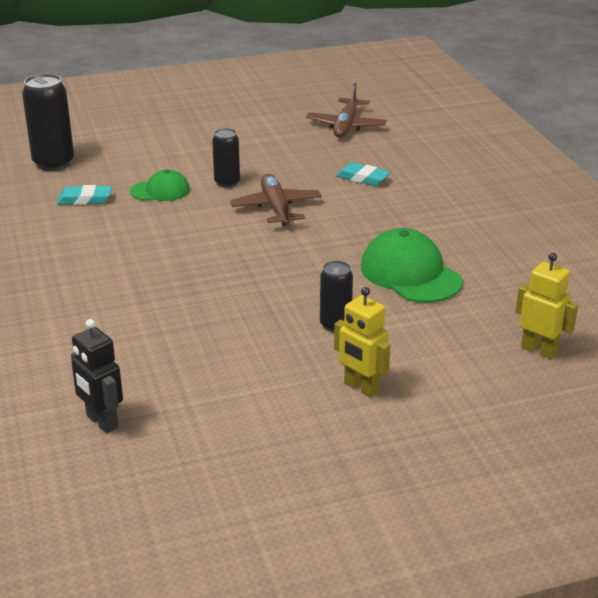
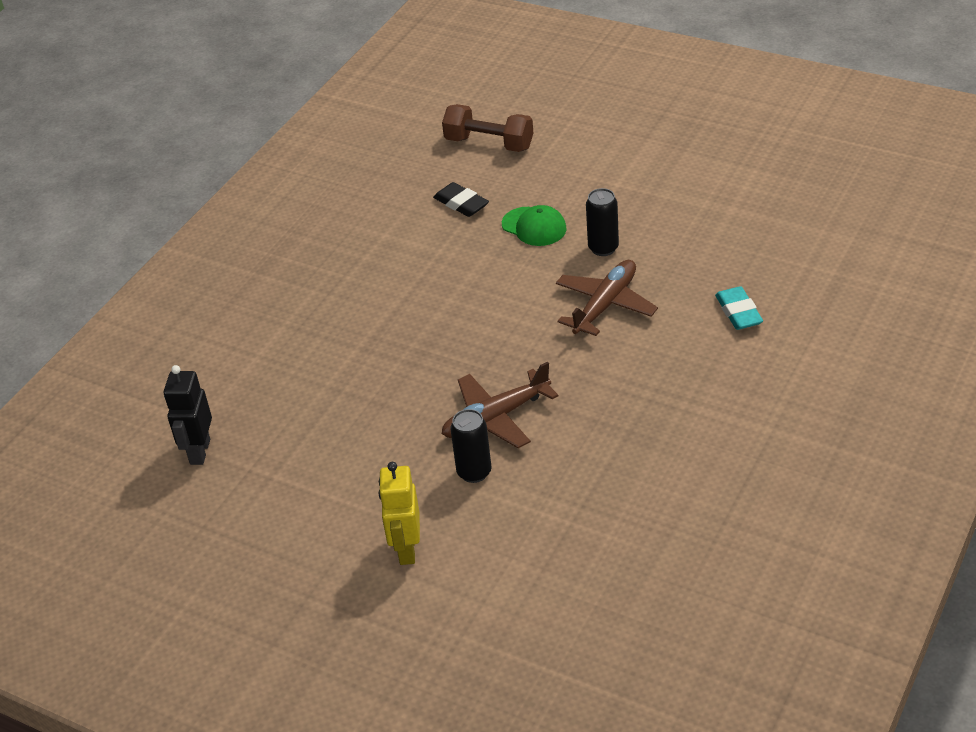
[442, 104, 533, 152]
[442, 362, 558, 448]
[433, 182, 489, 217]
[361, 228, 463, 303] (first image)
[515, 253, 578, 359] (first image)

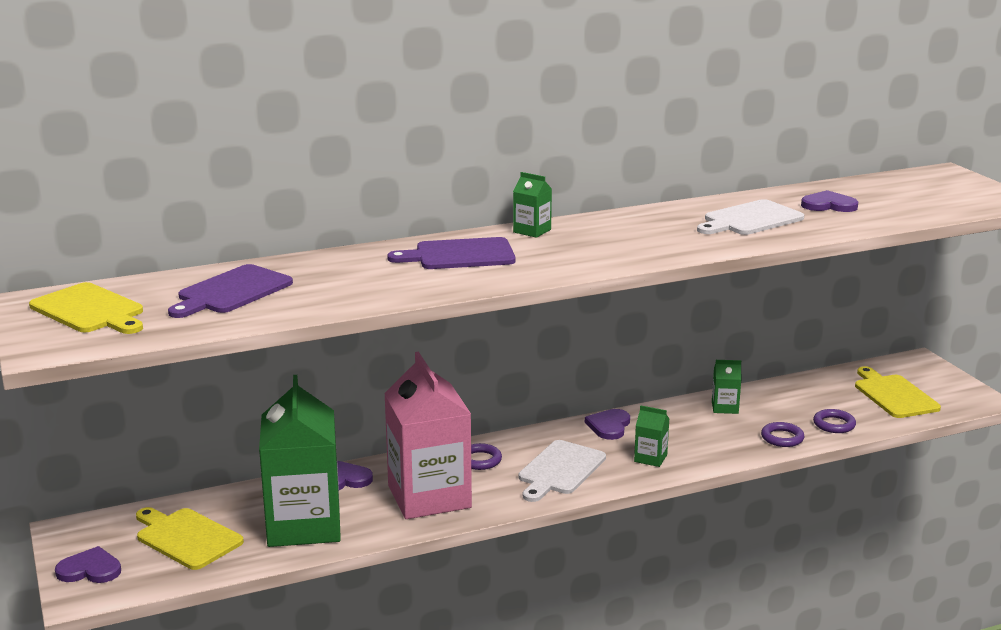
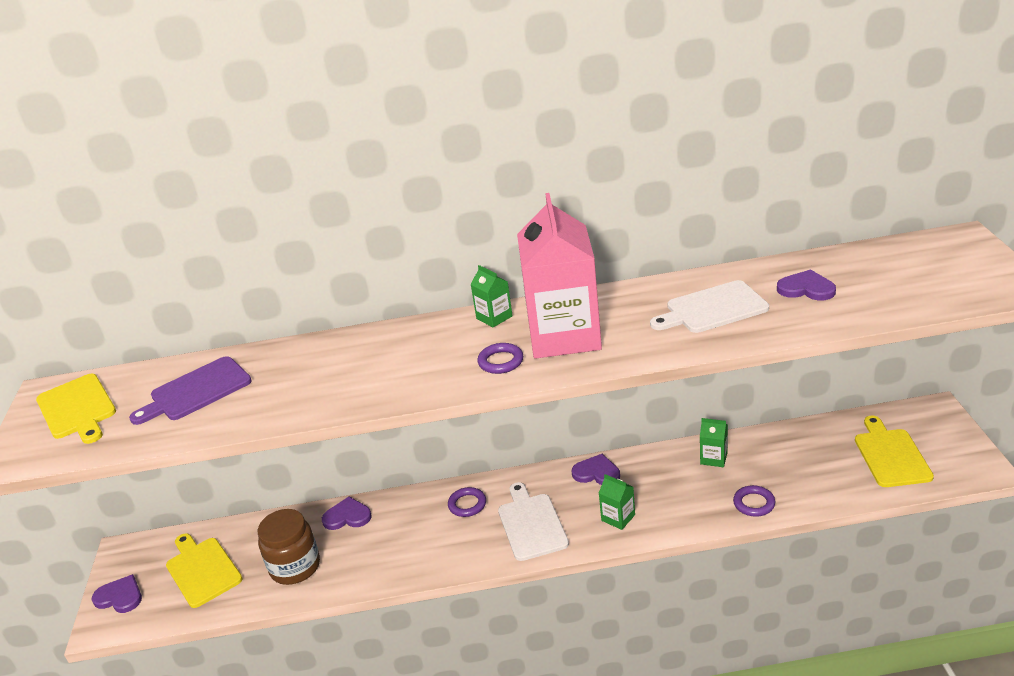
[387, 237, 516, 269] (first image)
[517, 193, 602, 359]
[258, 509, 320, 585]
[572, 454, 620, 485]
[478, 343, 523, 374]
[498, 482, 569, 561]

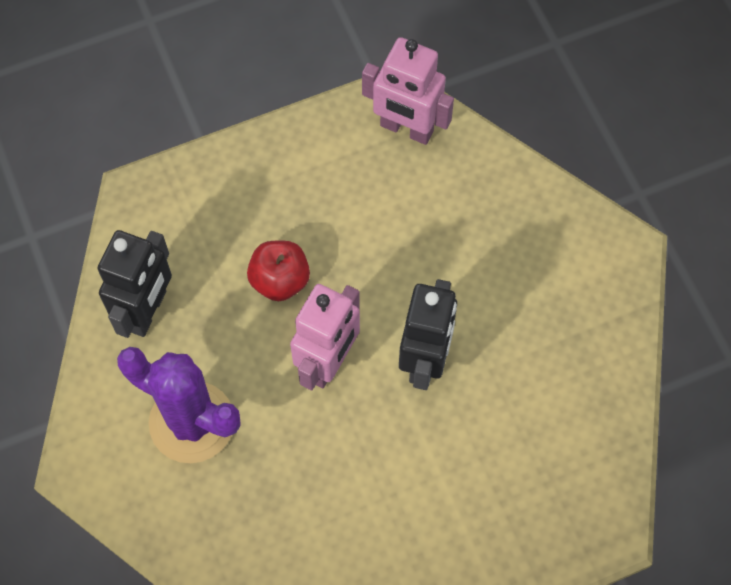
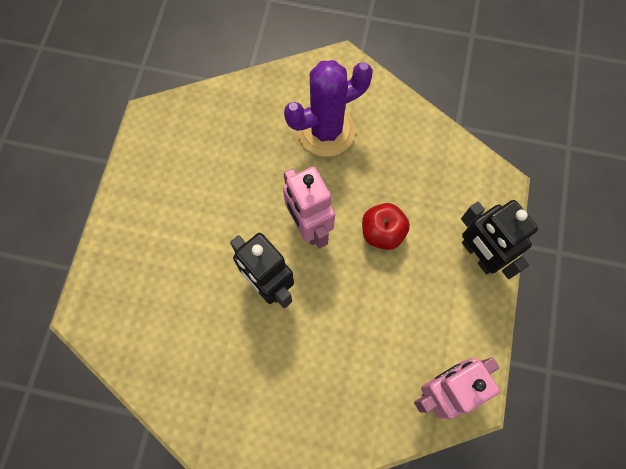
[461, 200, 538, 279]

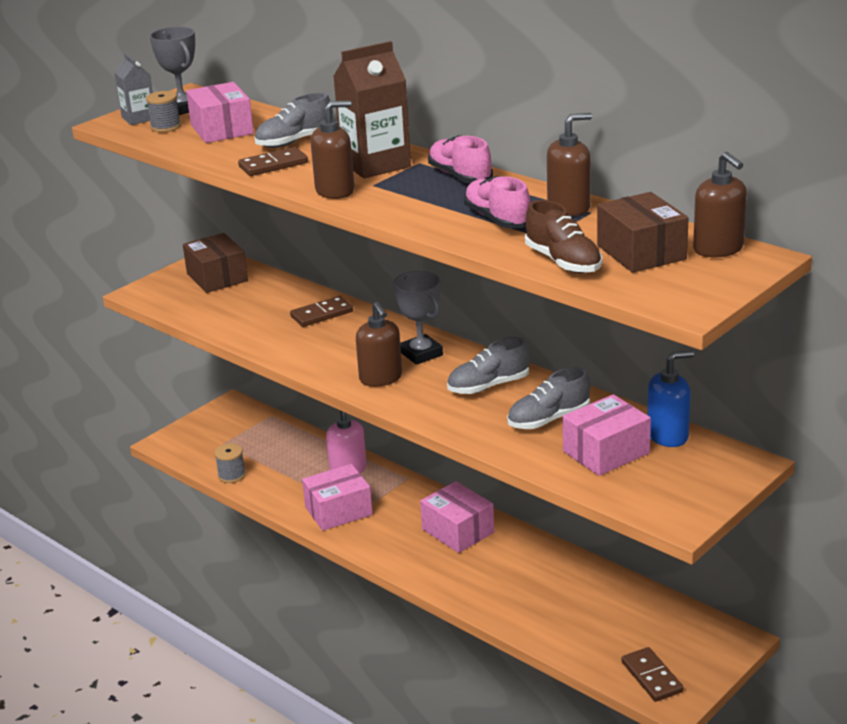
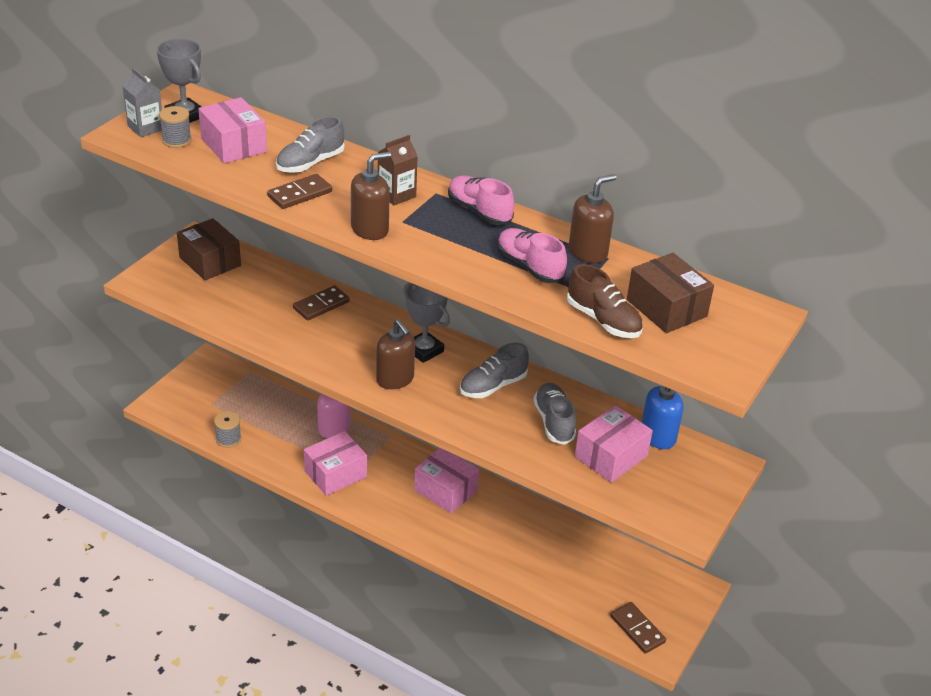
[378, 135, 417, 205]
[693, 152, 747, 258] (first image)
[534, 383, 576, 445]

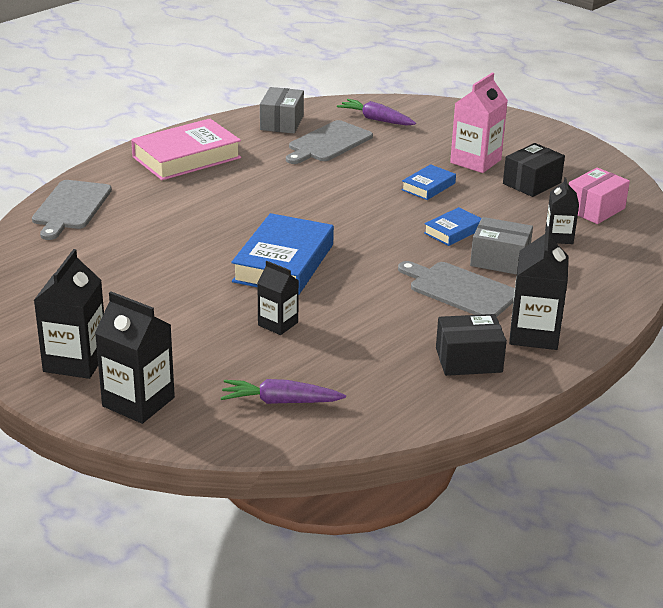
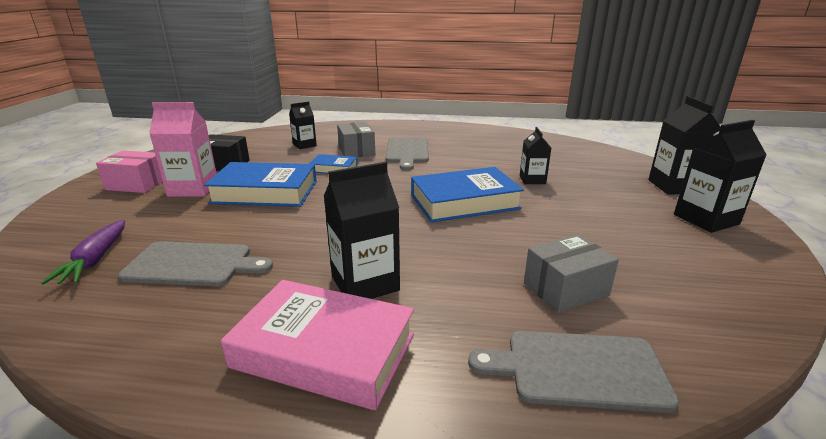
[524, 234, 619, 313]
[204, 162, 317, 207]
[96, 151, 163, 193]
[468, 331, 679, 413]
[324, 162, 400, 299]
[436, 314, 507, 376] (first image)
[221, 379, 346, 404] (first image)

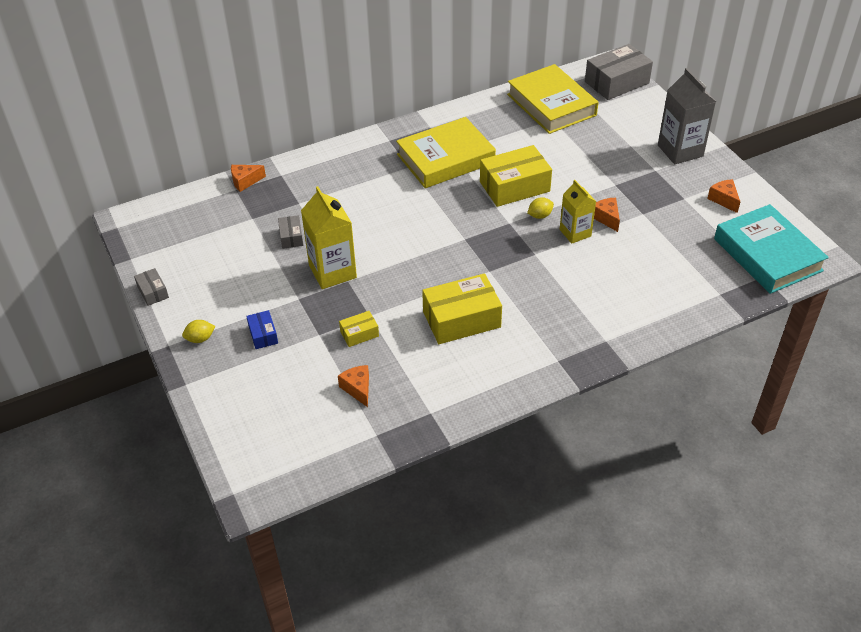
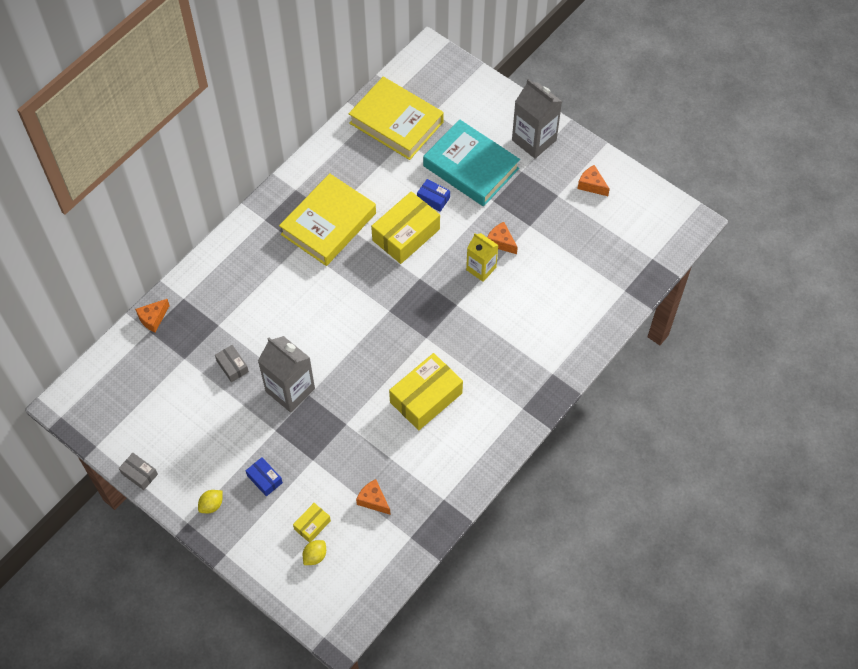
[585, 44, 653, 100] (first image)
[258, 336, 315, 413]
[303, 540, 326, 565]
[423, 119, 520, 206]
[293, 503, 331, 543]
[417, 179, 450, 212]

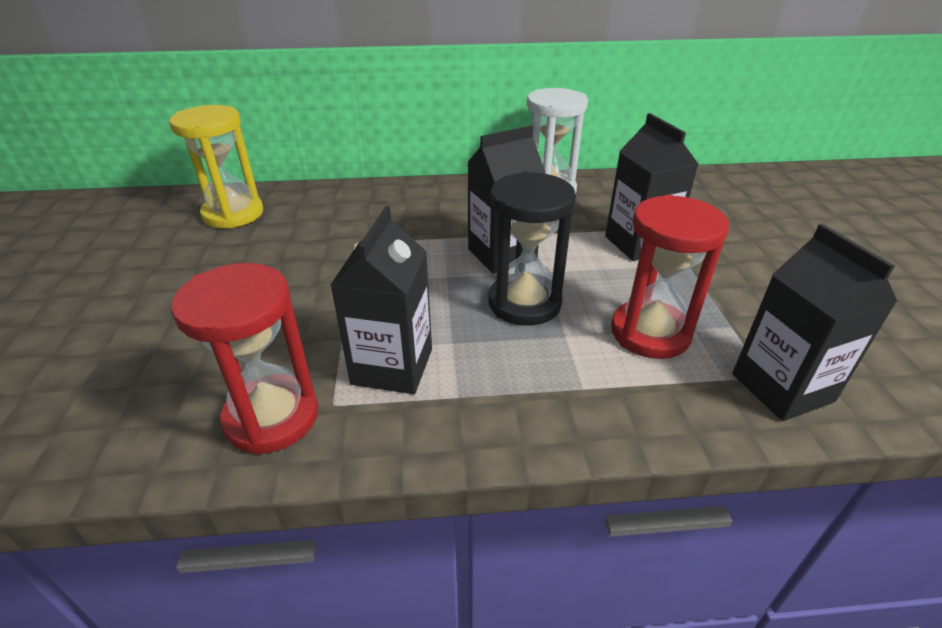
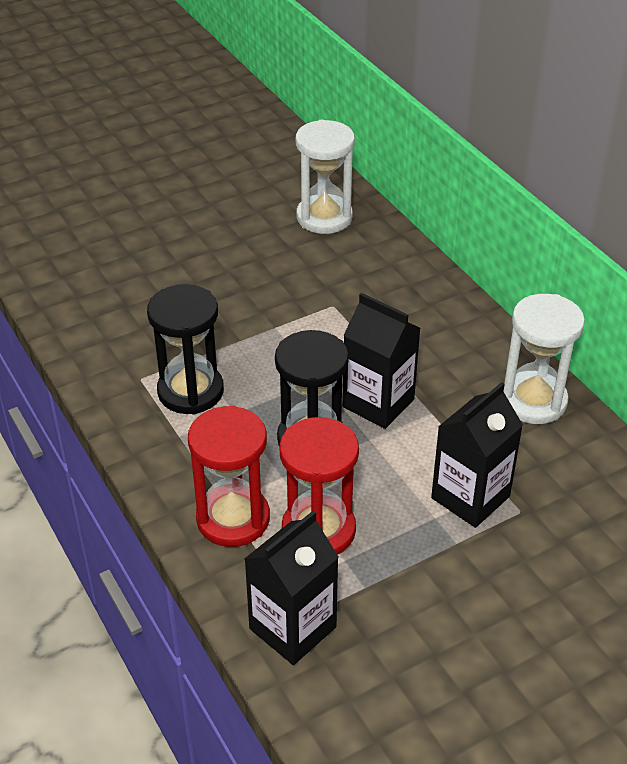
[296, 120, 355, 234]
[147, 284, 224, 415]
[188, 405, 270, 547]

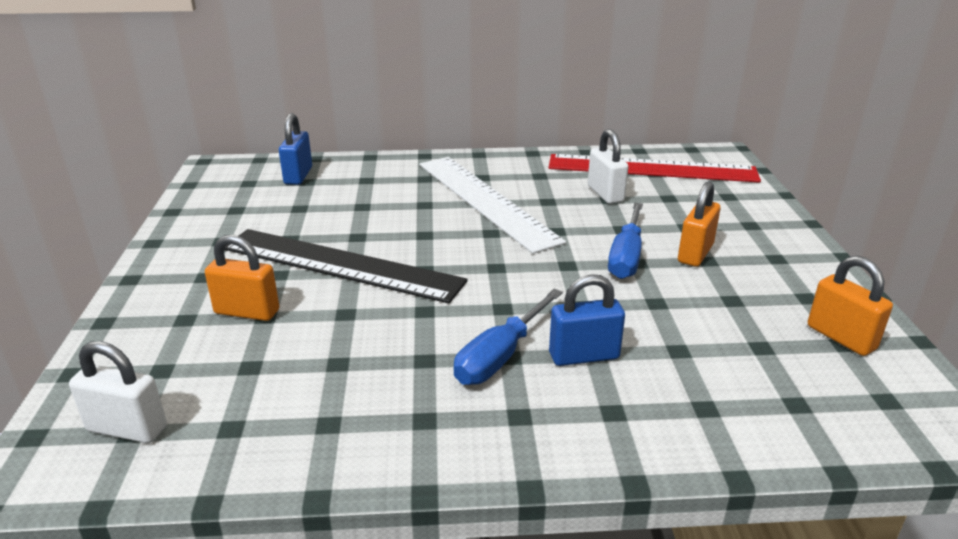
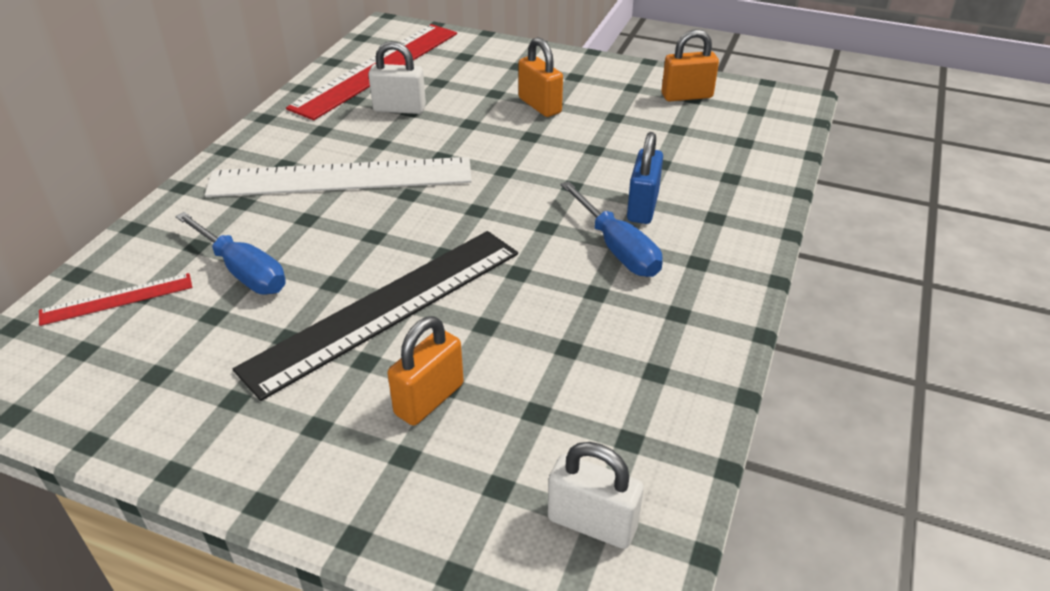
[39, 273, 192, 326]
[175, 212, 286, 294]
[548, 442, 644, 549]

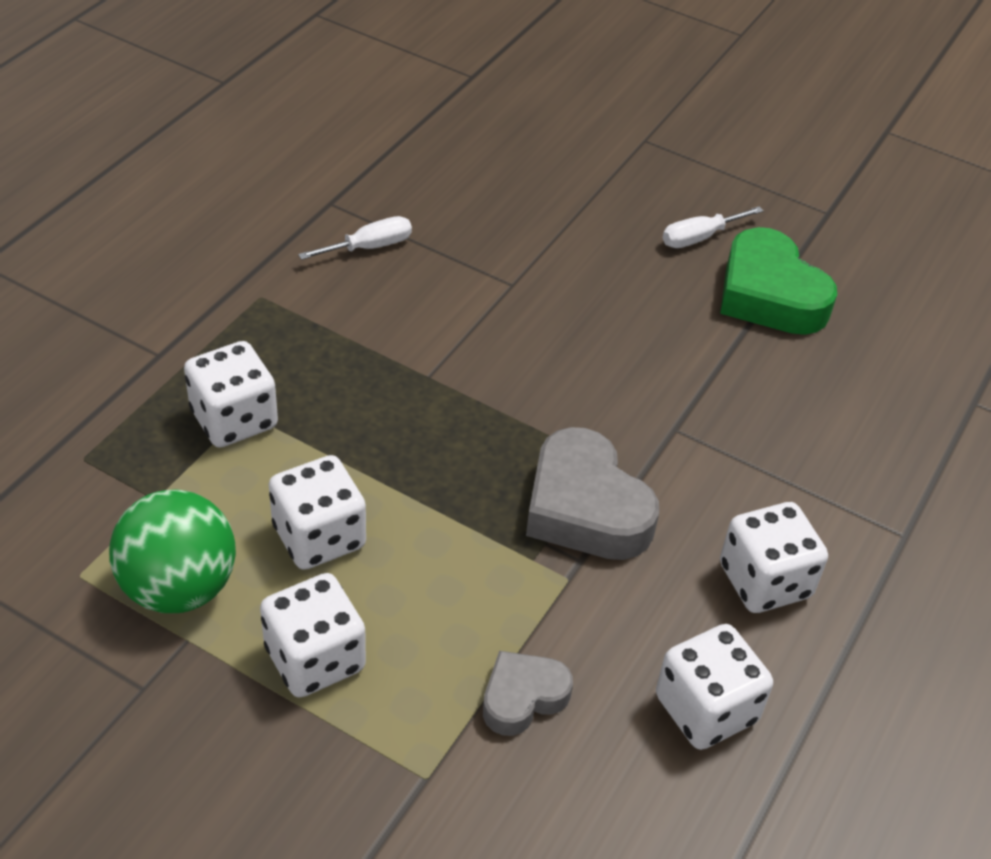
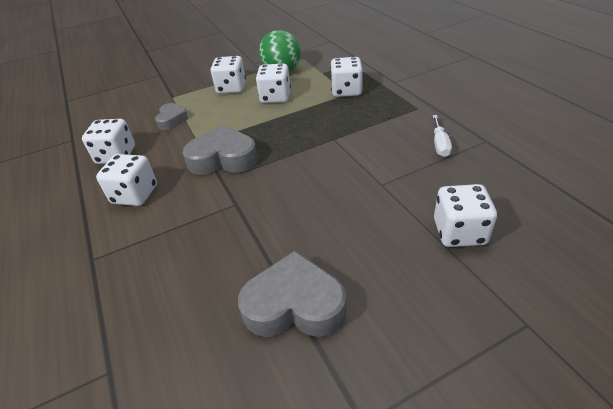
[663, 206, 763, 248] (first image)
[238, 251, 347, 337]
[434, 184, 497, 247]

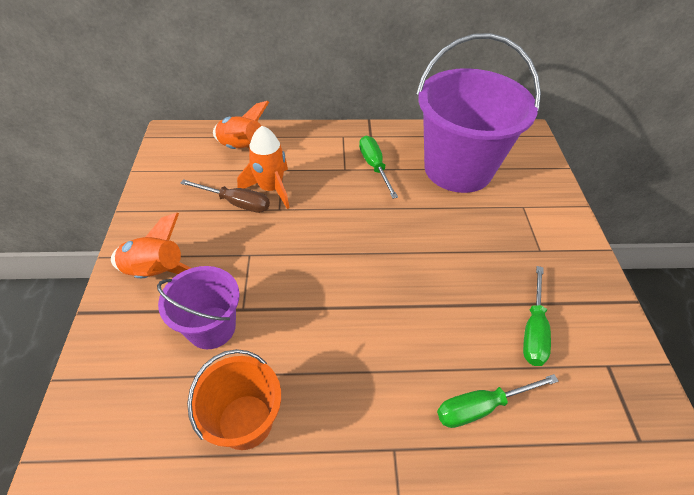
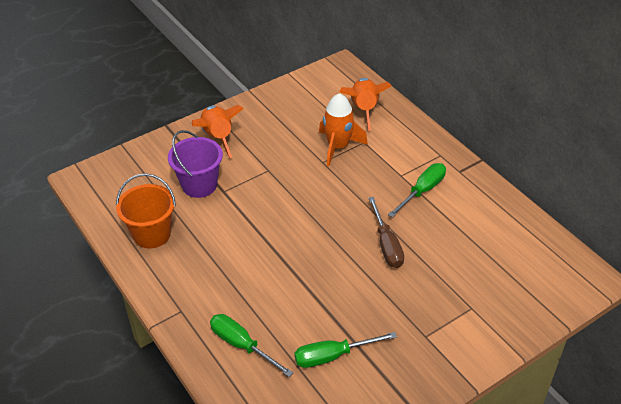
[416, 33, 541, 193] (first image)
[368, 197, 404, 268]

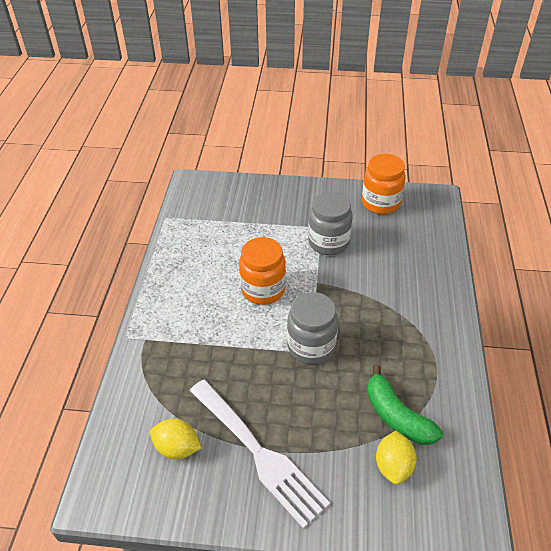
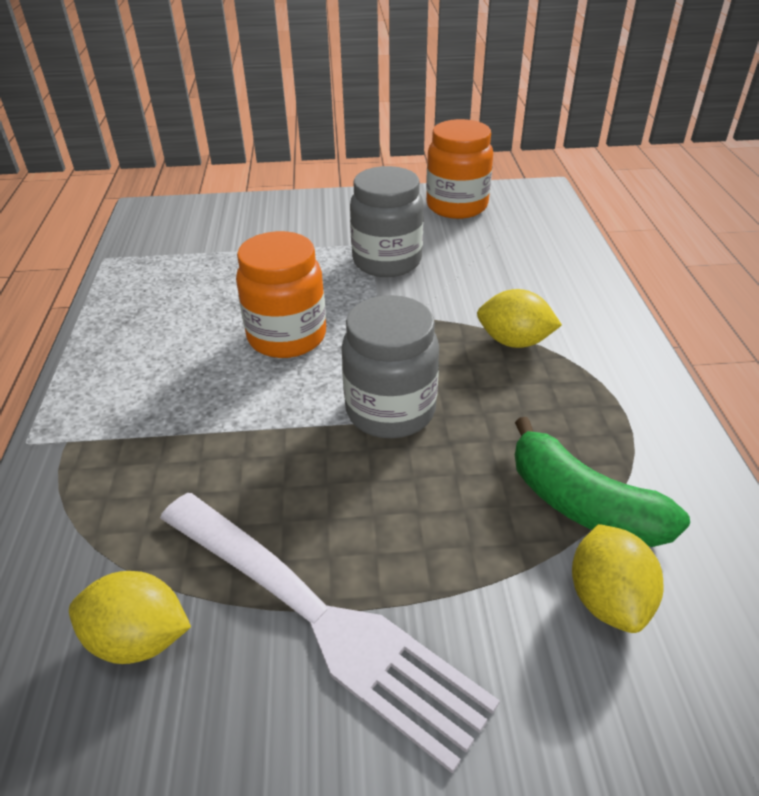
[477, 289, 562, 348]

